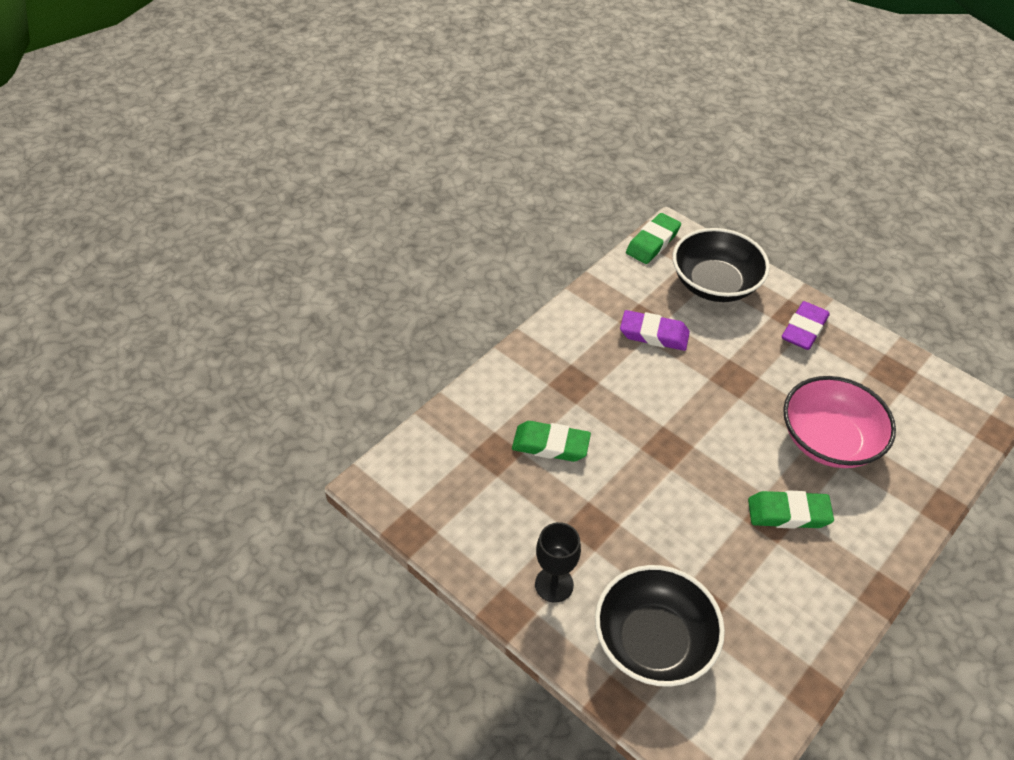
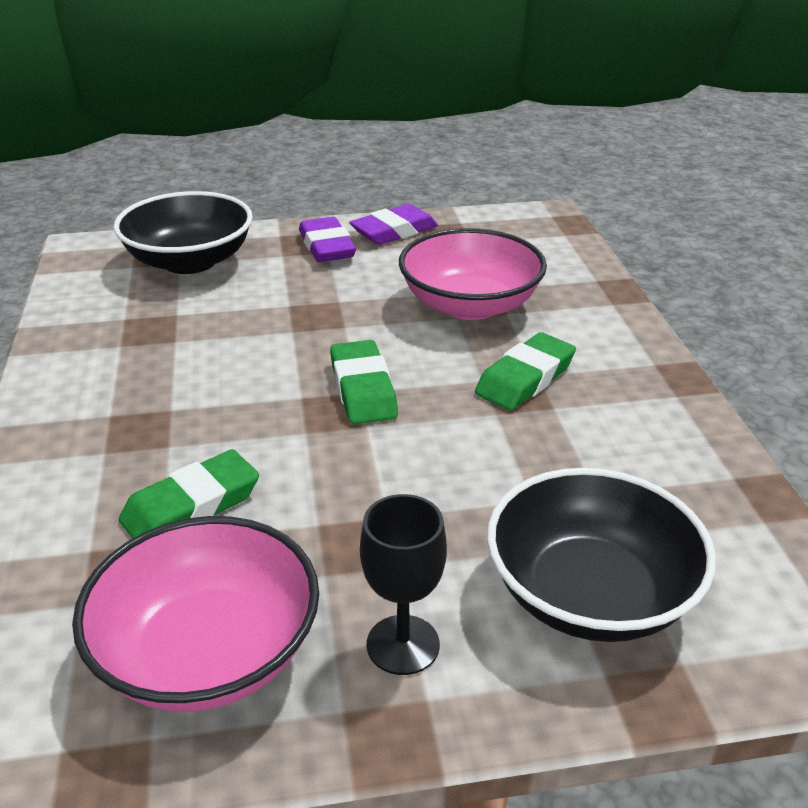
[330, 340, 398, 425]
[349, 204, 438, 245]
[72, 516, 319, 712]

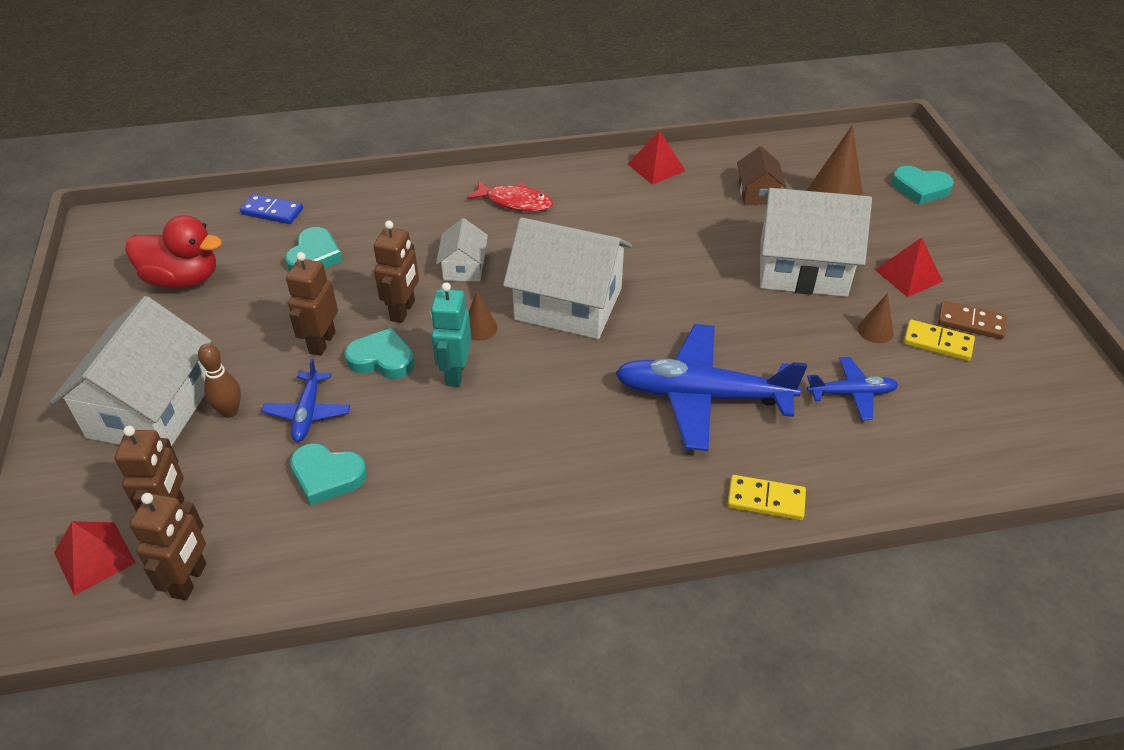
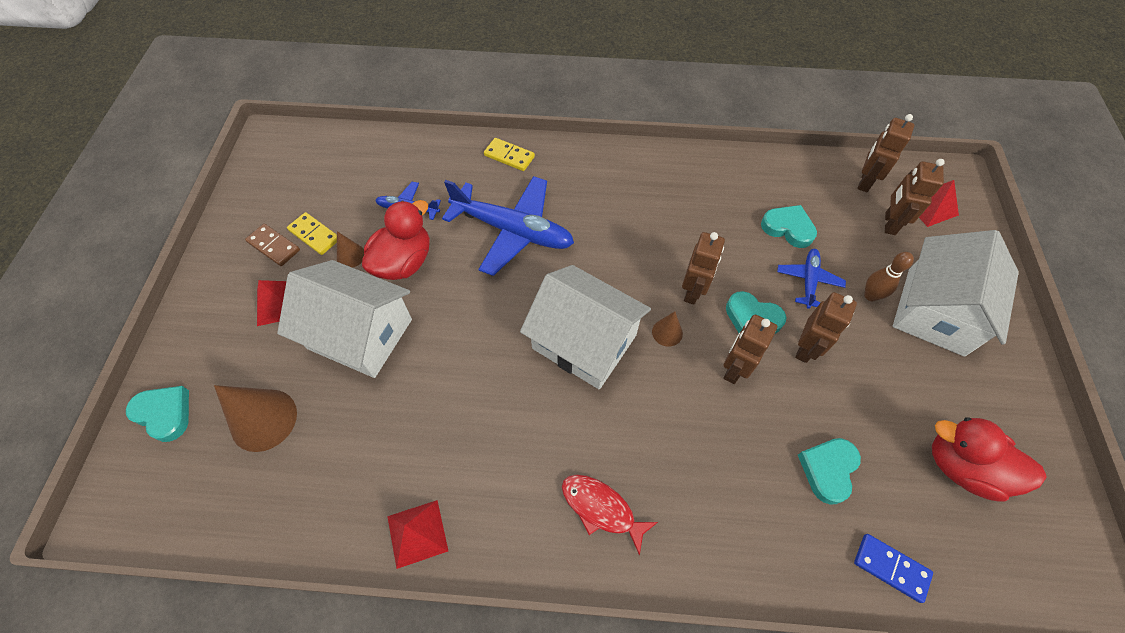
[737, 146, 786, 204] (first image)
[436, 218, 488, 282] (first image)
[682, 232, 725, 305]
[362, 200, 430, 280]

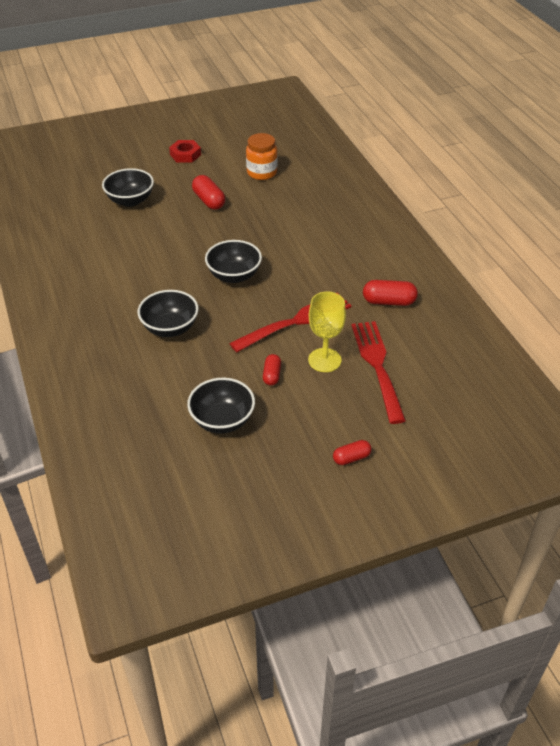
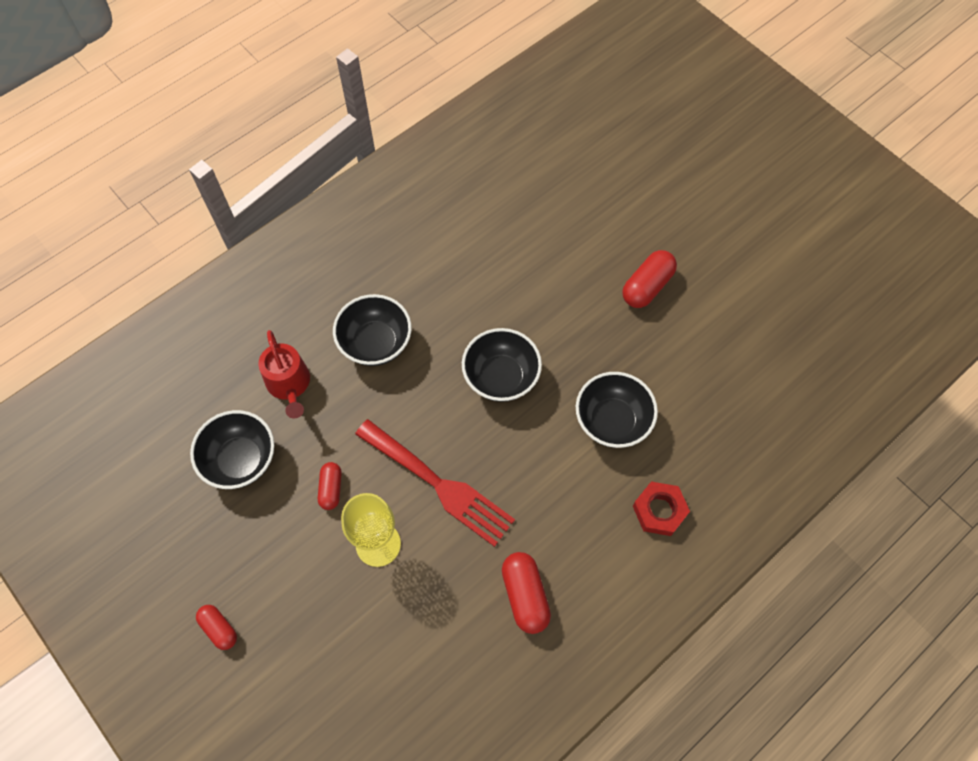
[246, 133, 278, 180] (first image)
[633, 481, 690, 536]
[576, 372, 658, 448]
[351, 321, 406, 424] (first image)
[318, 462, 342, 510]
[258, 330, 310, 418]

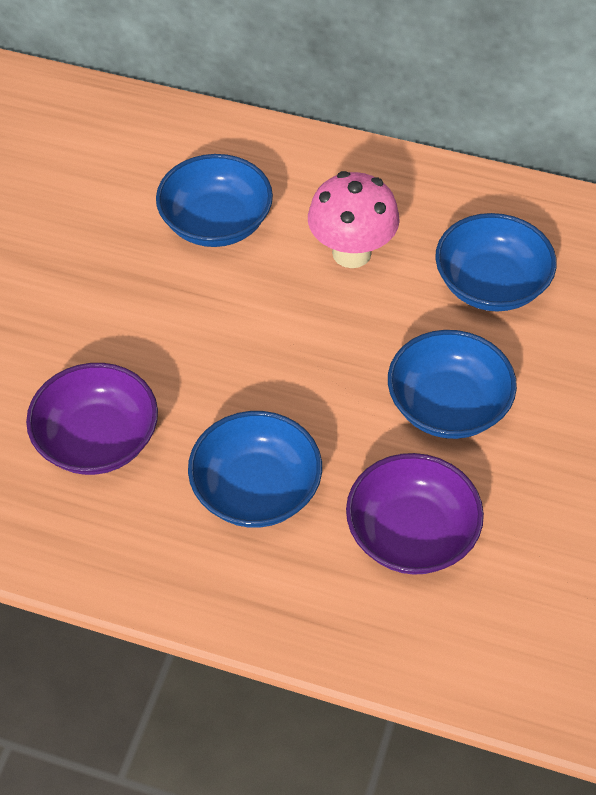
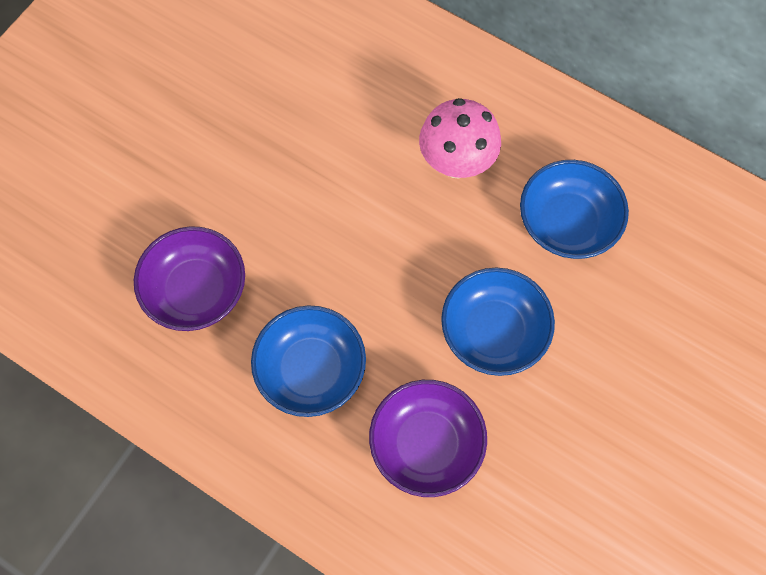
[156, 154, 273, 247] (first image)

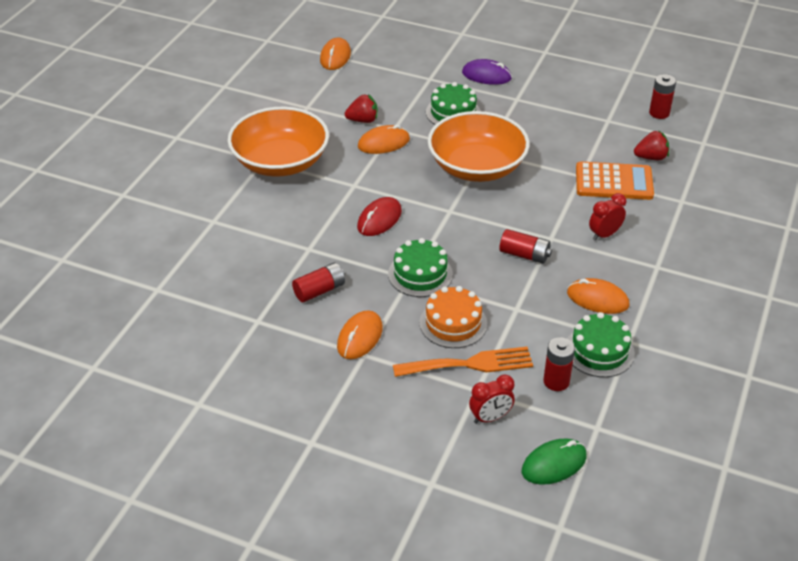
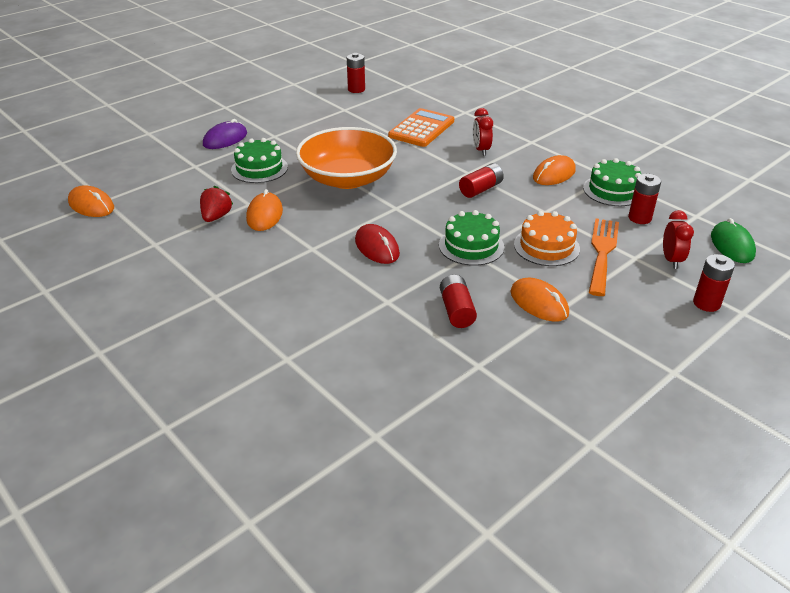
[228, 107, 329, 177] (first image)
[634, 130, 669, 160] (first image)
[693, 254, 735, 312]

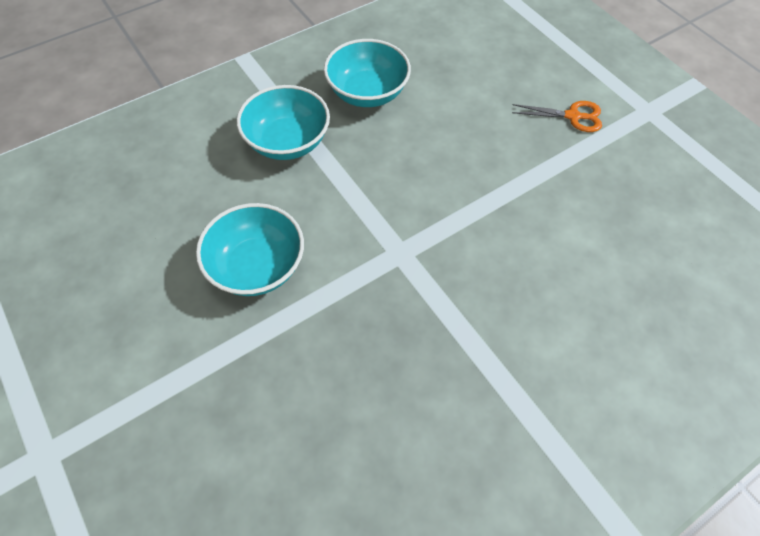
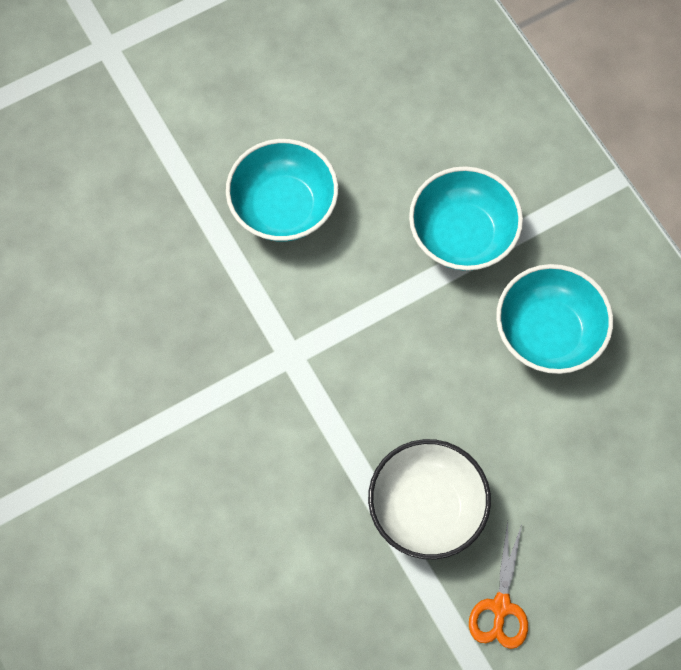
[368, 439, 491, 559]

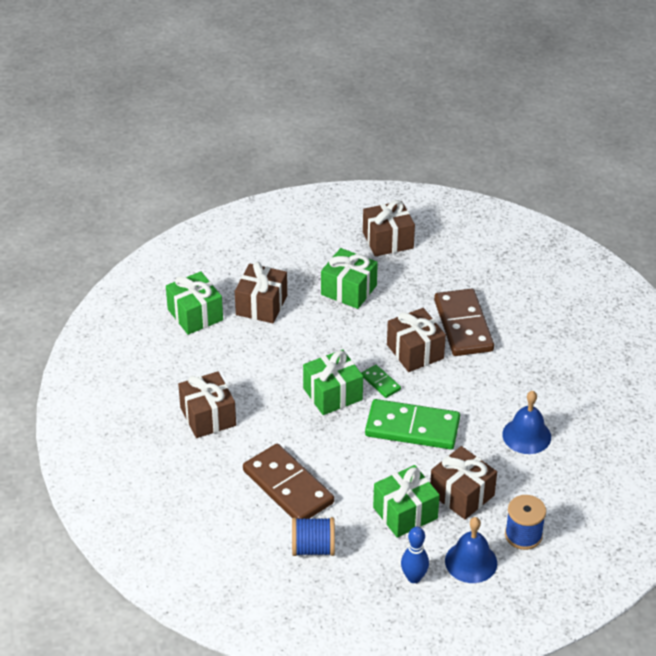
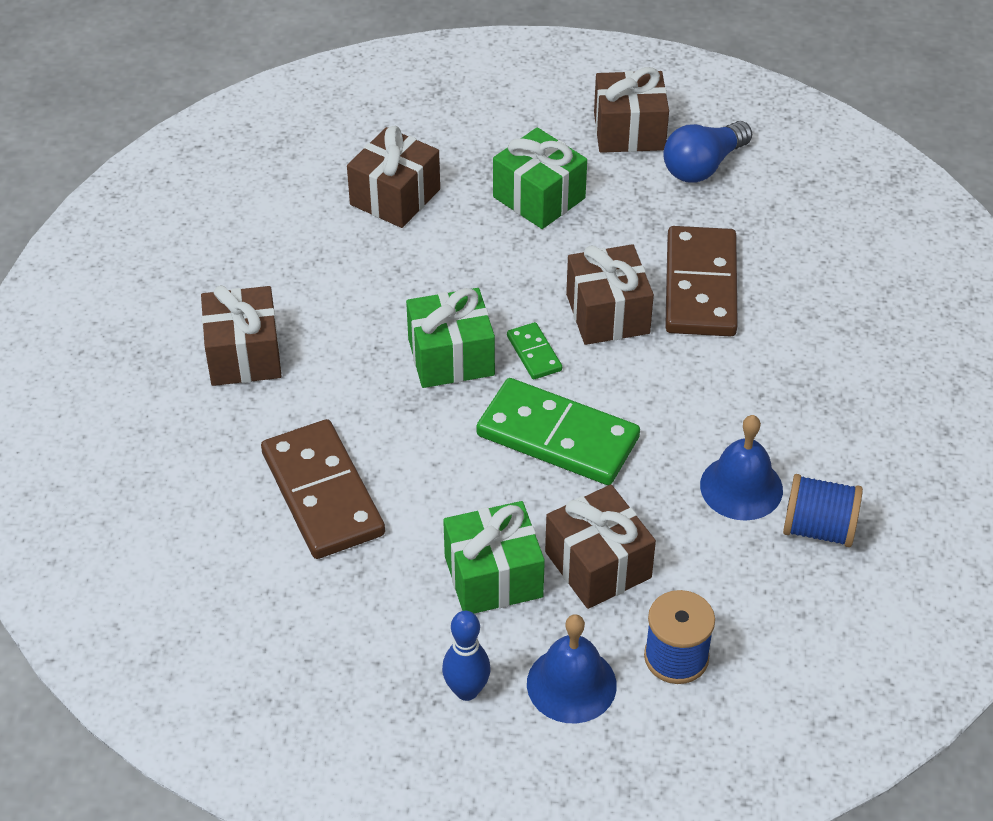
[166, 271, 223, 335] (first image)
[783, 474, 863, 547]
[663, 121, 752, 183]

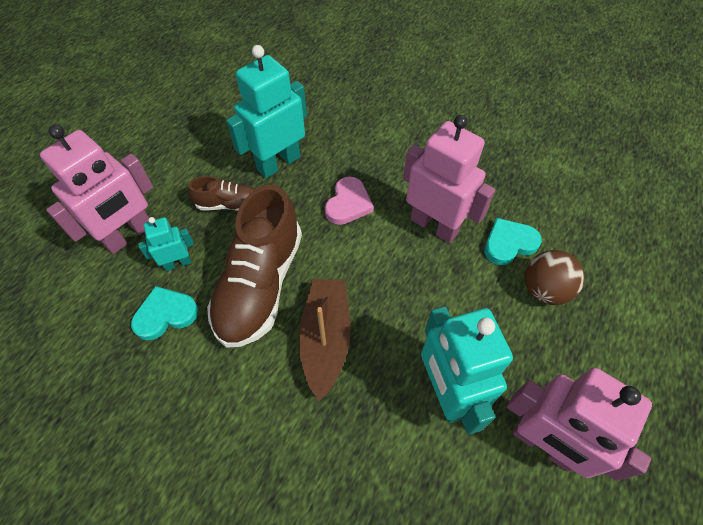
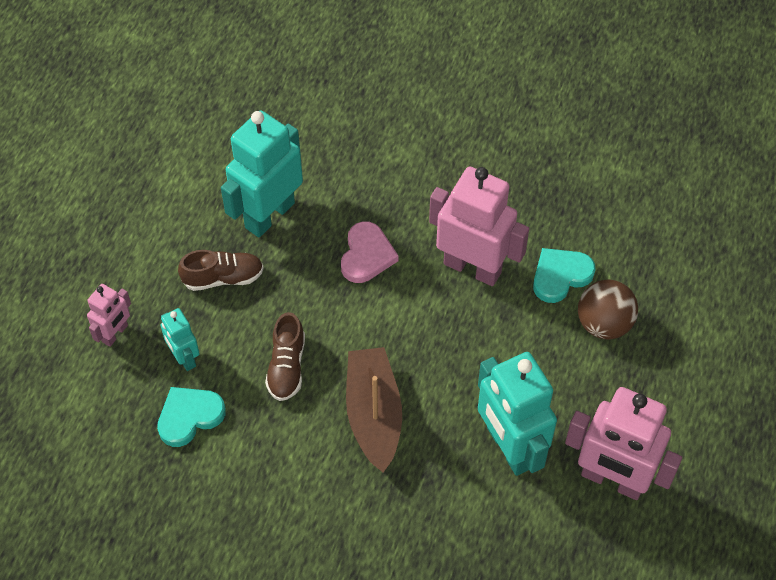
[87, 284, 131, 347]
[265, 312, 305, 401]
[160, 308, 200, 371]

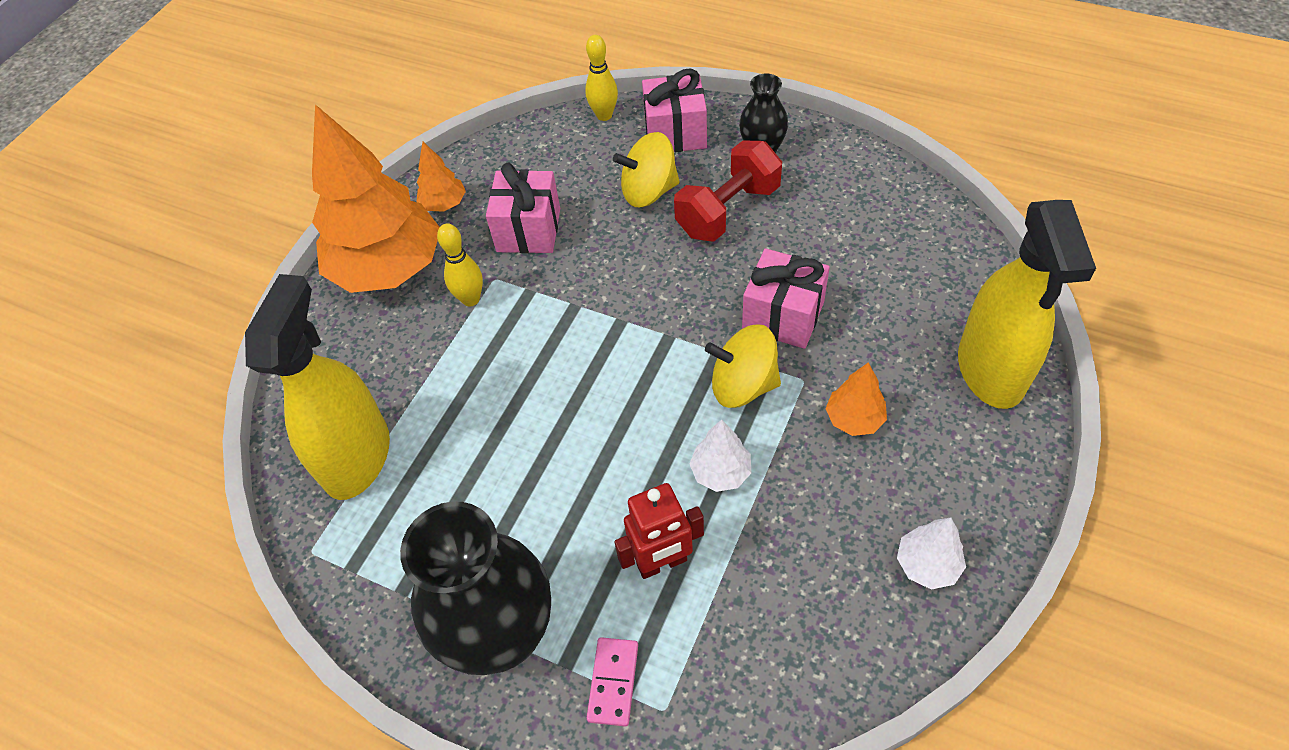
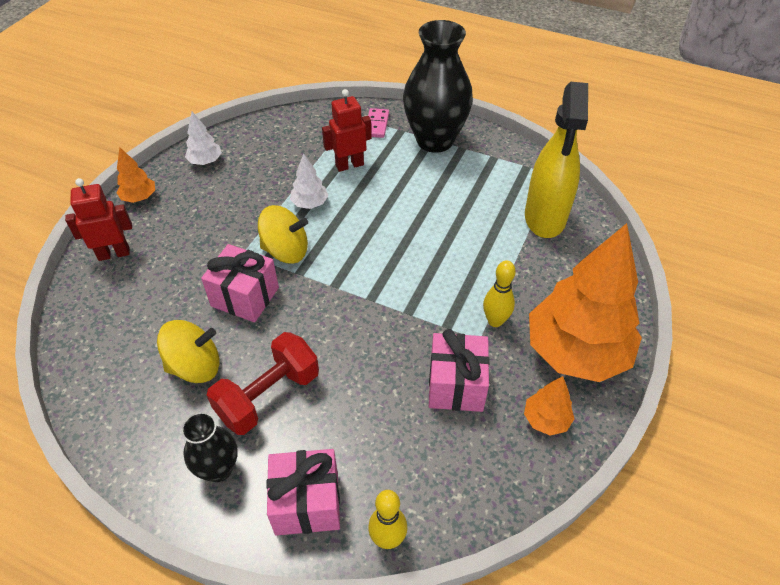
[157, 320, 220, 383]
[65, 178, 132, 261]
[116, 147, 155, 203]

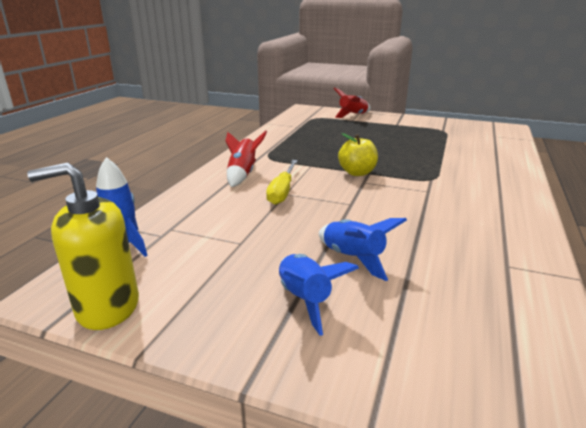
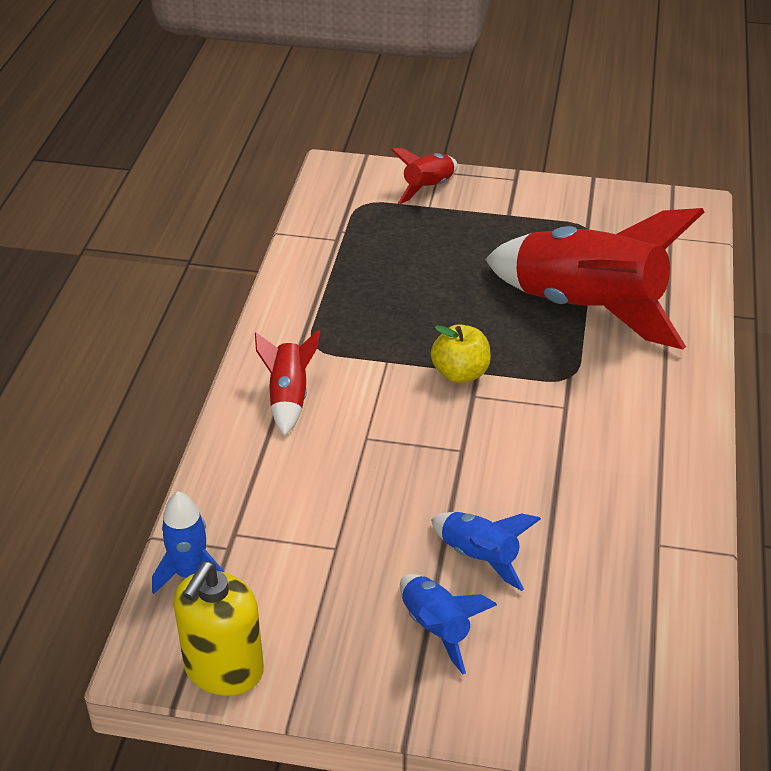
[266, 160, 298, 205] (first image)
[173, 561, 264, 696]
[485, 208, 704, 349]

